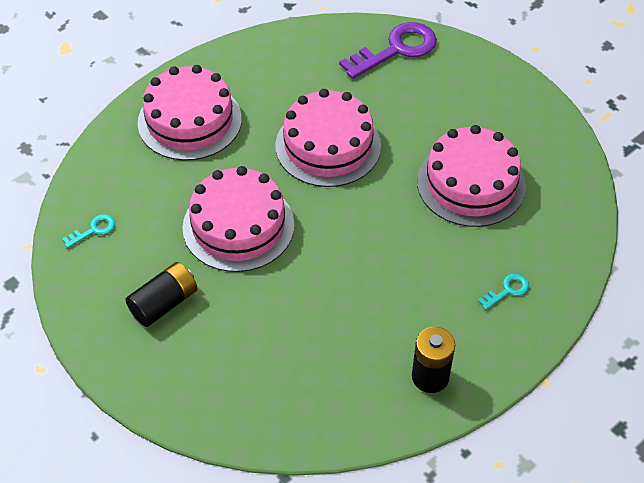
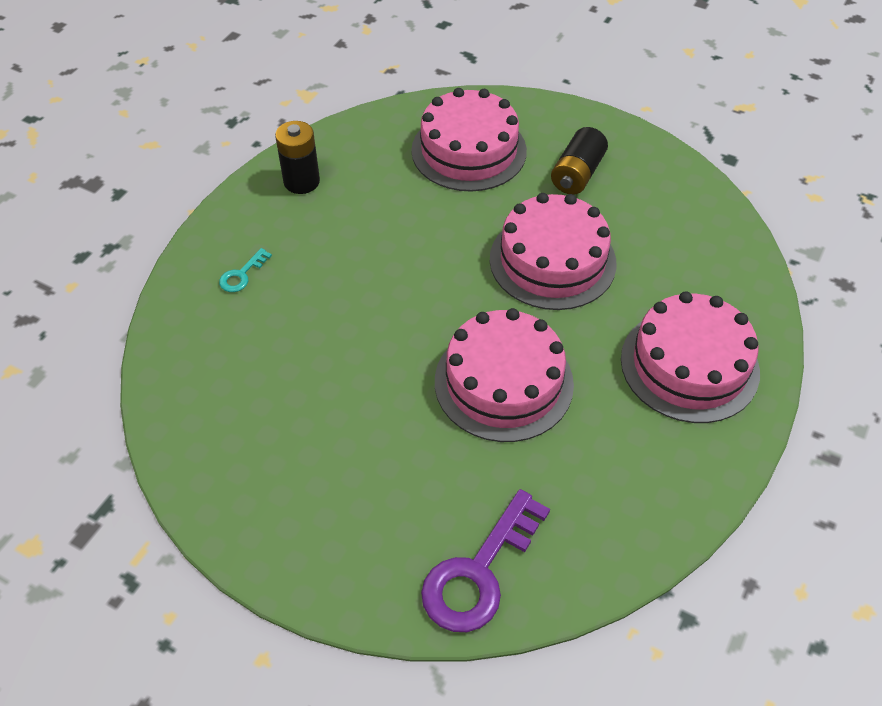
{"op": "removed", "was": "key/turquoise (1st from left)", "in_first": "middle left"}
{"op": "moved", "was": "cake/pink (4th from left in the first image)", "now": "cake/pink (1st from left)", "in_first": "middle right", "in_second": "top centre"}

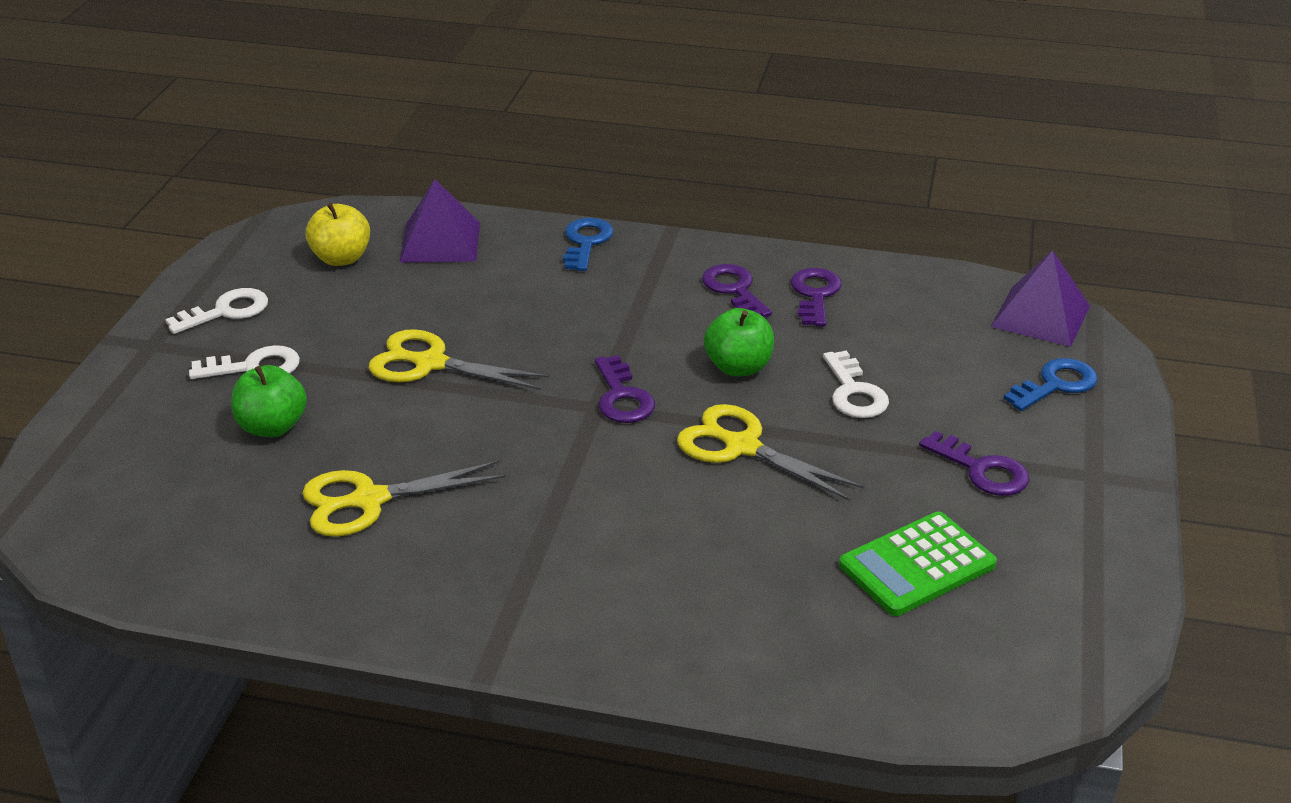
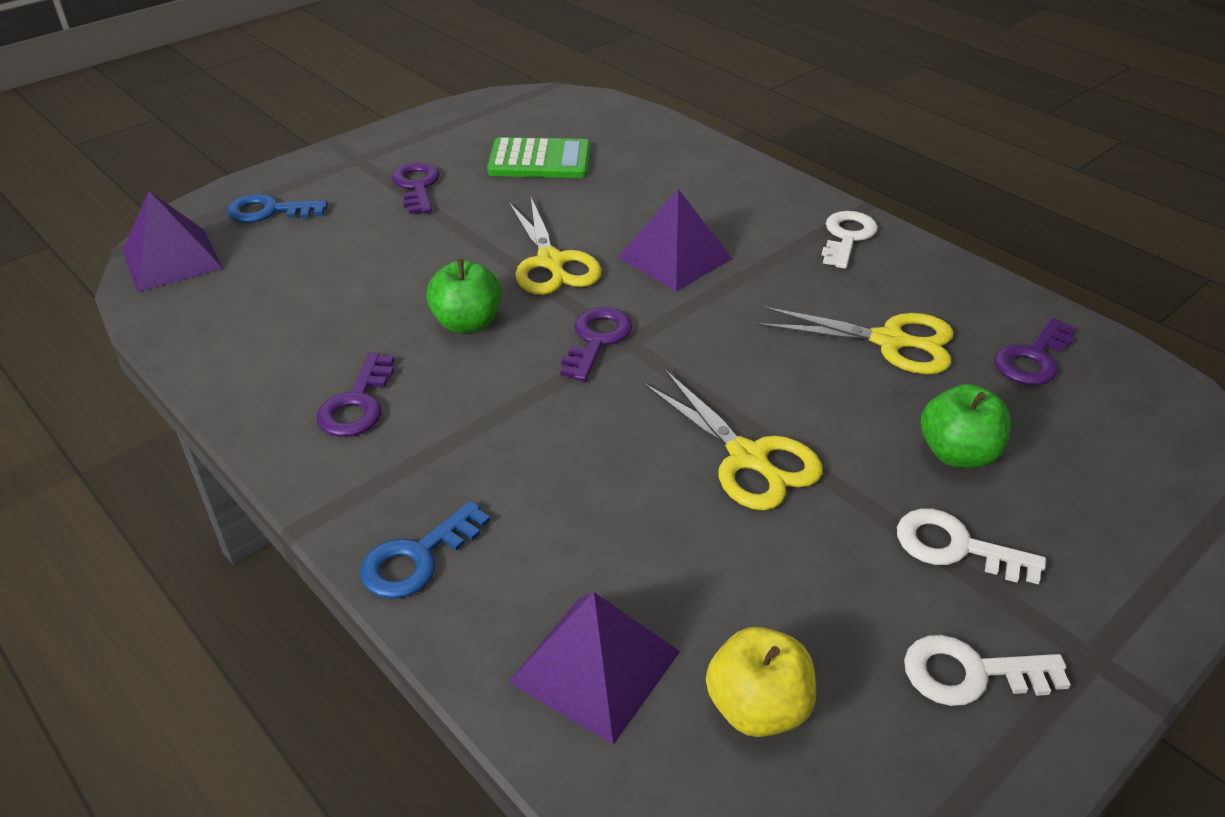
{"op": "moved", "was": "key/purple (3rd from left in the first image)", "now": "key/purple (4th from left)", "in_first": "centre", "in_second": "middle right"}
{"op": "moved", "was": "key/white (3rd from left in the first image)", "now": "key/white (1st from left)", "in_first": "centre", "in_second": "top right"}
{"op": "added", "now": "pyramid/purple (3rd from left)", "in_second": "top centre"}

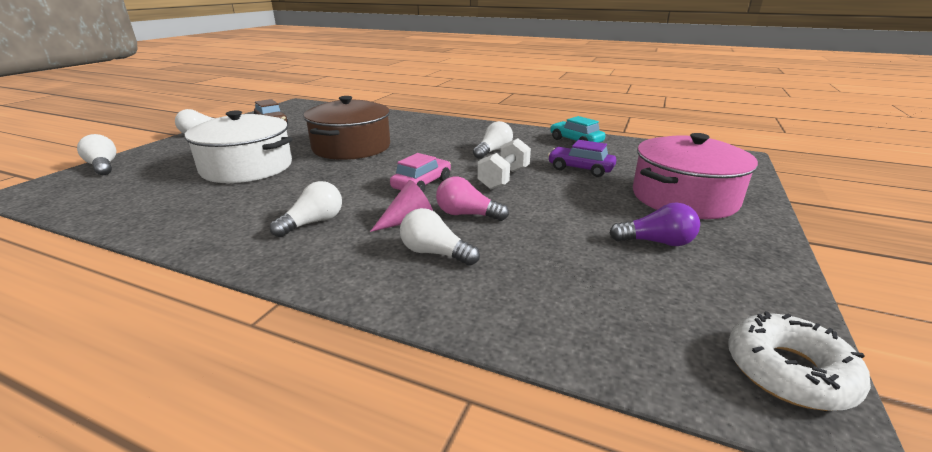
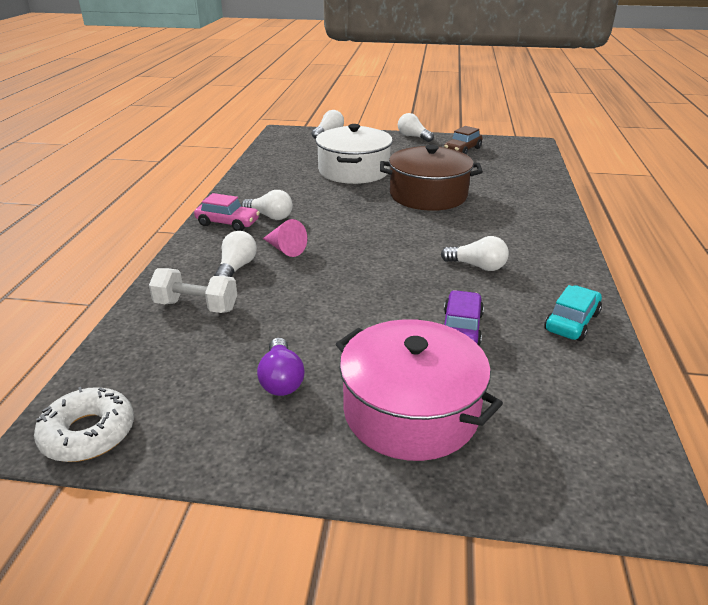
{"op": "moved", "was": "car/pink", "in_first": "centre", "in_second": "middle left"}
{"op": "removed", "was": "light bulb/pink", "in_first": "centre"}
{"op": "moved", "was": "dumbbell/white", "in_first": "centre", "in_second": "middle left"}

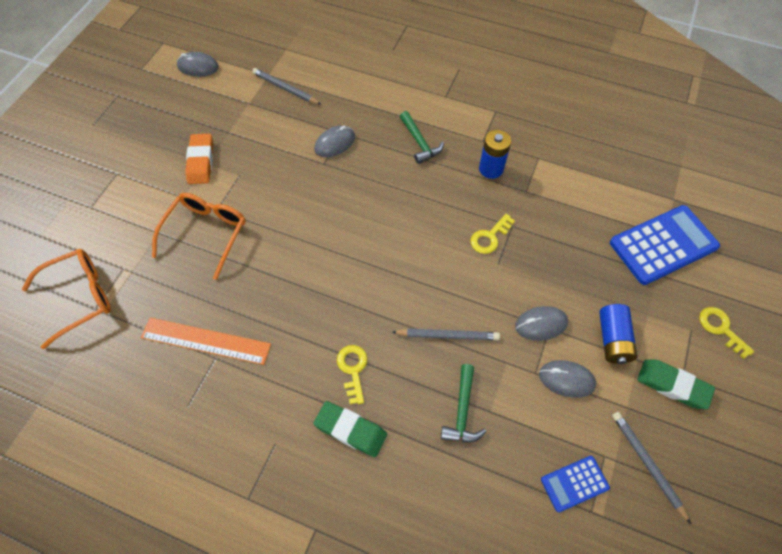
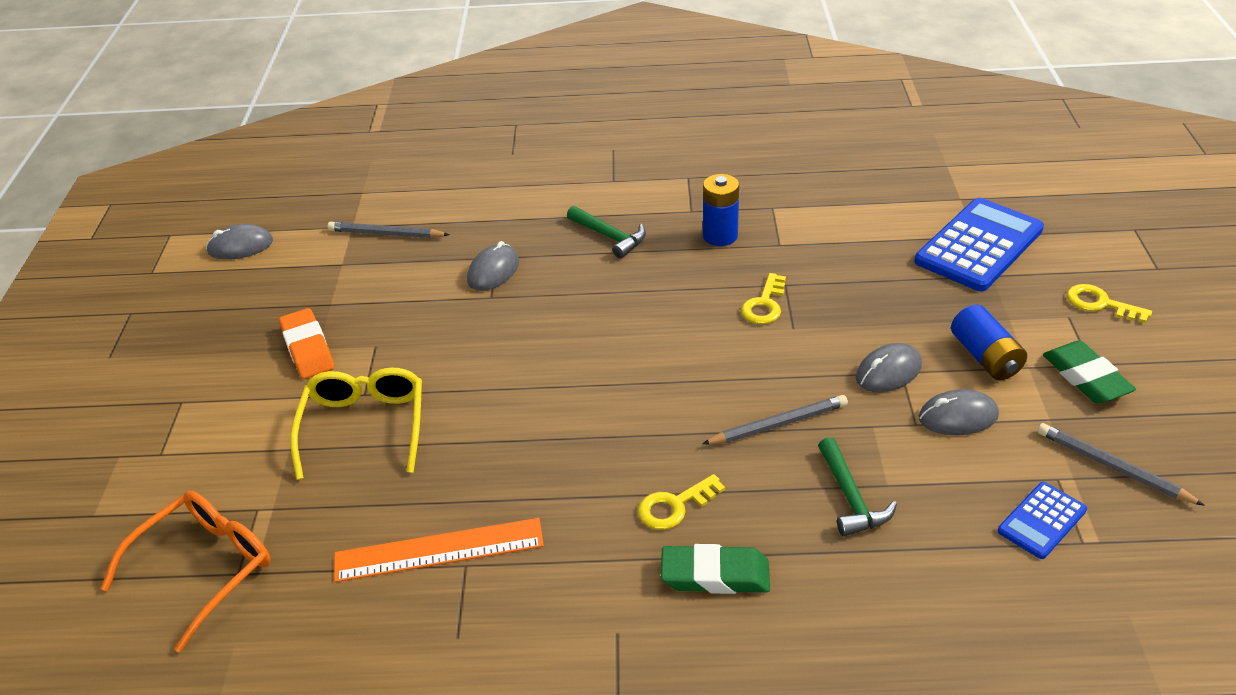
{"op": "recoloured", "was": "glasses/orange (2nd from left)", "now": "glasses/yellow", "in_first": "middle left", "in_second": "middle left"}
{"op": "turned", "was": "key/yellow (1st from left)", "in_first": "bottom centre", "in_second": "bottom centre", "clockwise": -90}
{"op": "turned", "was": "eraser/green (2nd from left)", "in_first": "bottom right", "in_second": "middle right", "clockwise": 60}

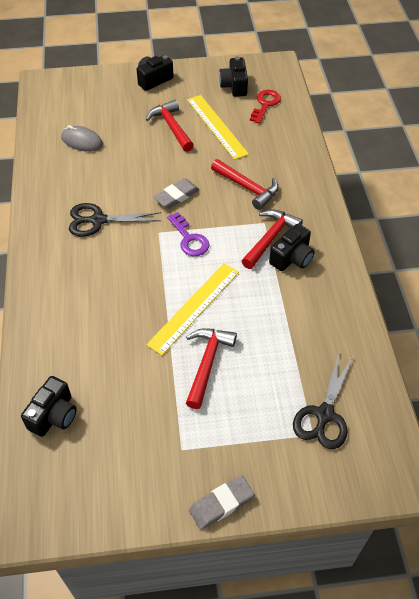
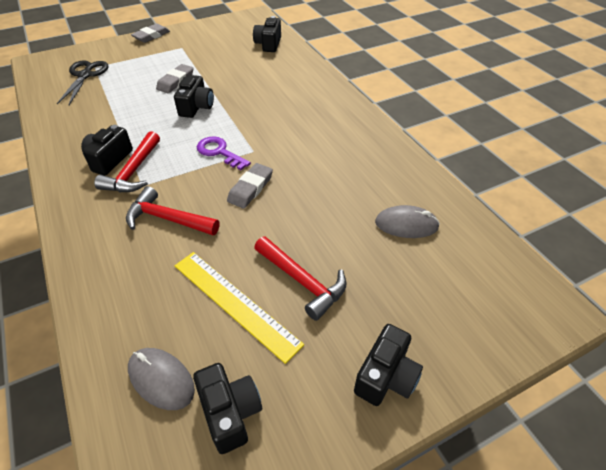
{"op": "removed", "was": "scissors/black (1st from left)", "in_first": "middle left"}
{"op": "replaced", "was": "ruler/yellow (1st from left)", "now": "camera/black (2nd from left)", "in_first": "centre", "in_second": "top left"}
{"op": "replaced", "was": "hammer/red (2nd from left)", "now": "eraser/grey (2nd from left)", "in_first": "centre", "in_second": "top left"}
{"op": "replaced", "was": "key/red", "now": "mouse/grey (1st from left)", "in_first": "top centre", "in_second": "bottom left"}

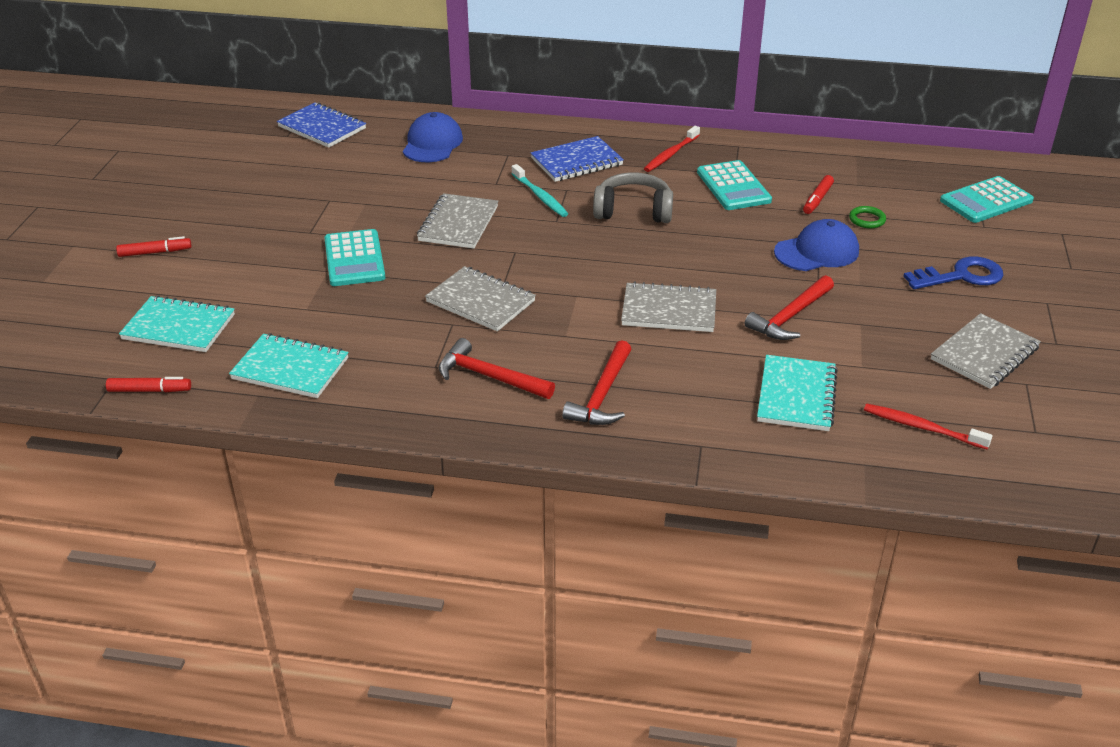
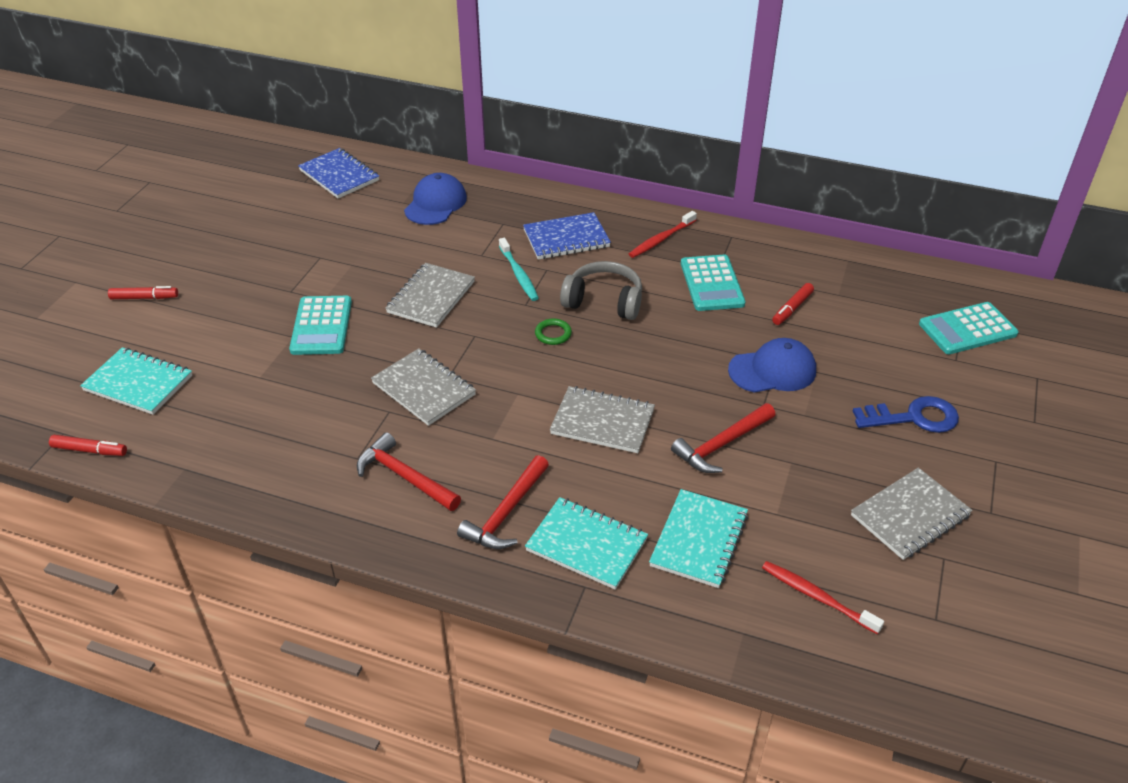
{"op": "moved", "was": "notebook/turquoise (2nd from left)", "in_first": "middle left", "in_second": "bottom centre"}
{"op": "moved", "was": "ring/green", "in_first": "top right", "in_second": "centre"}

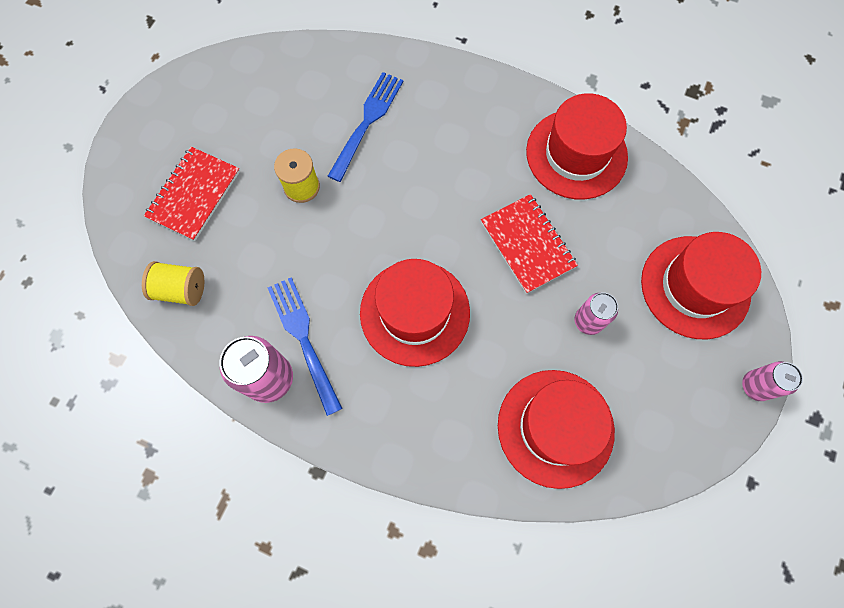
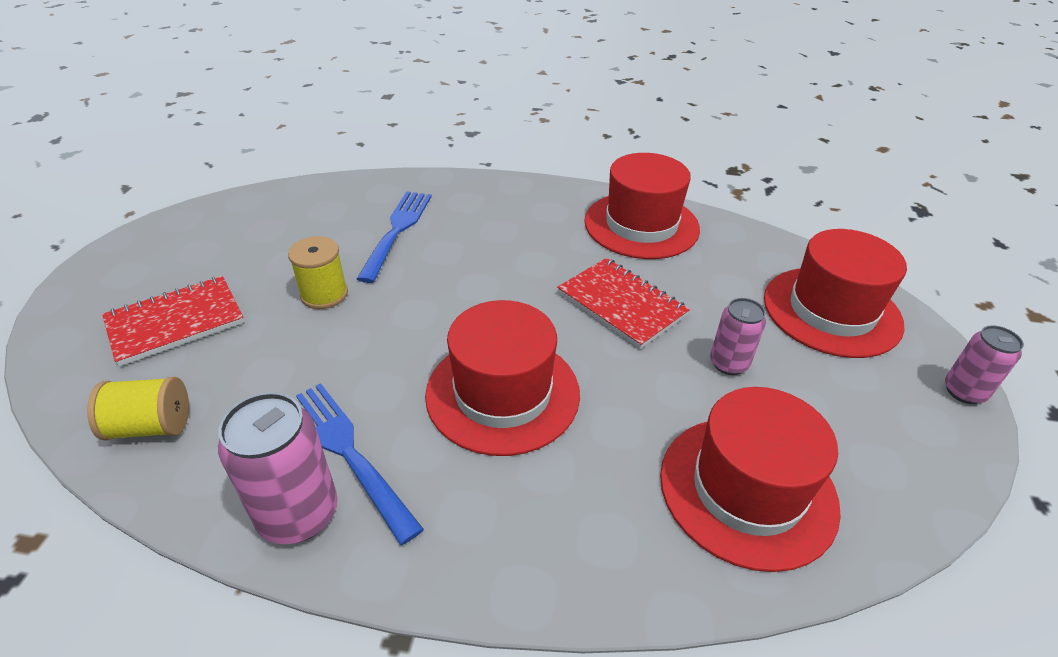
{"op": "turned", "was": "notebook/red (1st from left)", "in_first": "top left", "in_second": "middle left", "clockwise": 45}

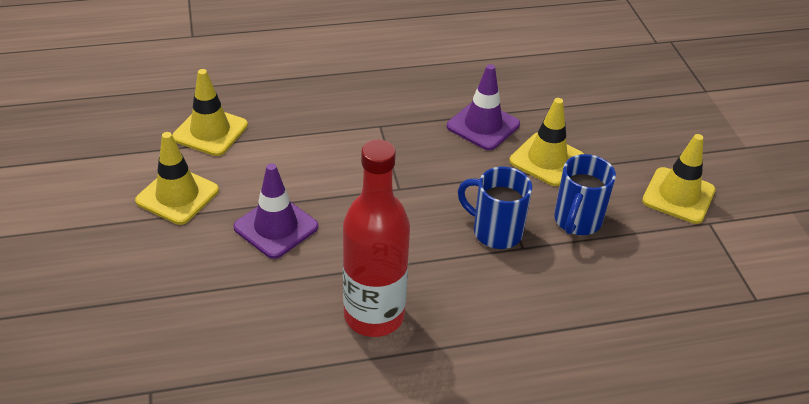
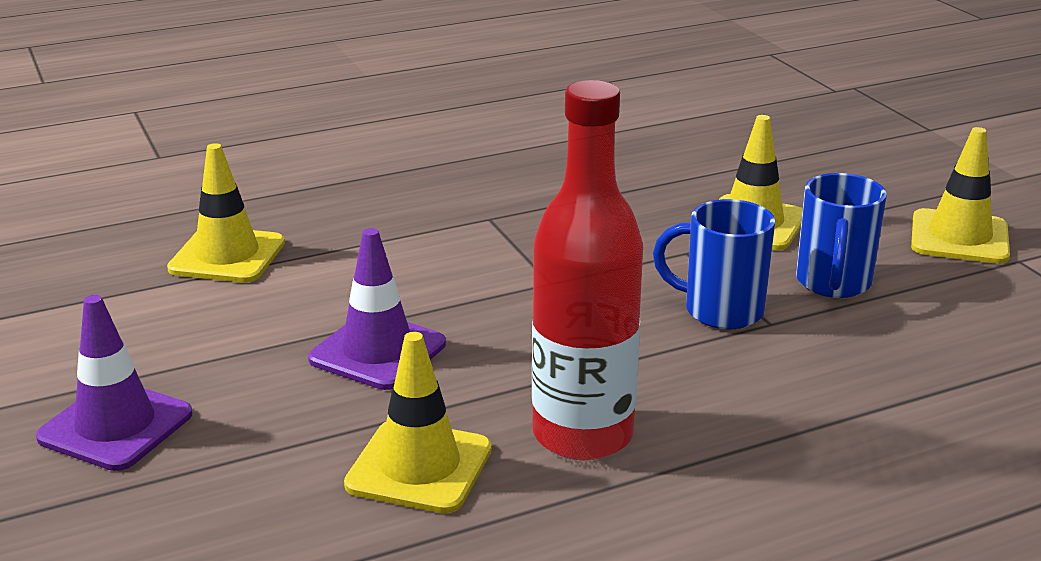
{"op": "moved", "was": "traffic cone/yellow (1st from left in the first image)", "now": "traffic cone/yellow (2nd from left)", "in_first": "middle left", "in_second": "bottom centre"}
{"op": "moved", "was": "traffic cone/purple (2nd from left in the first image)", "now": "traffic cone/purple (1st from left)", "in_first": "top centre", "in_second": "bottom left"}

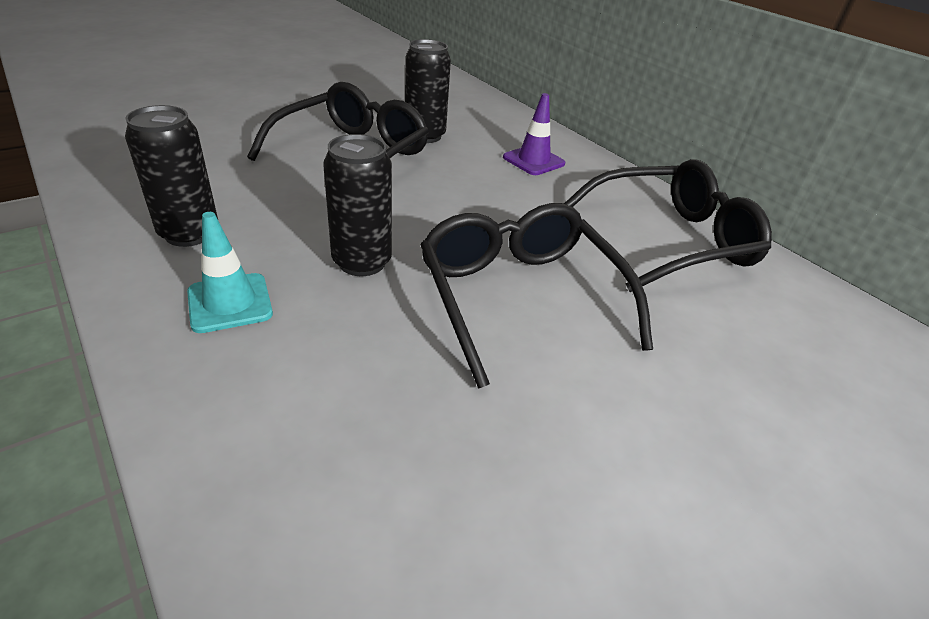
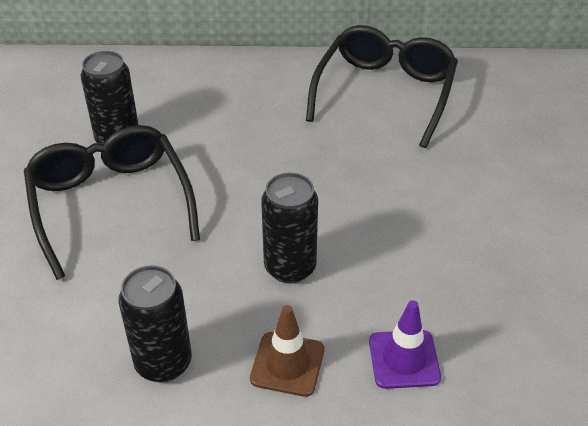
{"op": "recoloured", "was": "traffic cone/turquoise", "now": "traffic cone/brown", "in_first": "middle left", "in_second": "bottom centre"}
{"op": "removed", "was": "glasses/black (2nd from left)", "in_first": "centre"}
{"op": "moved", "was": "traffic cone/purple", "in_first": "top centre", "in_second": "bottom right"}

